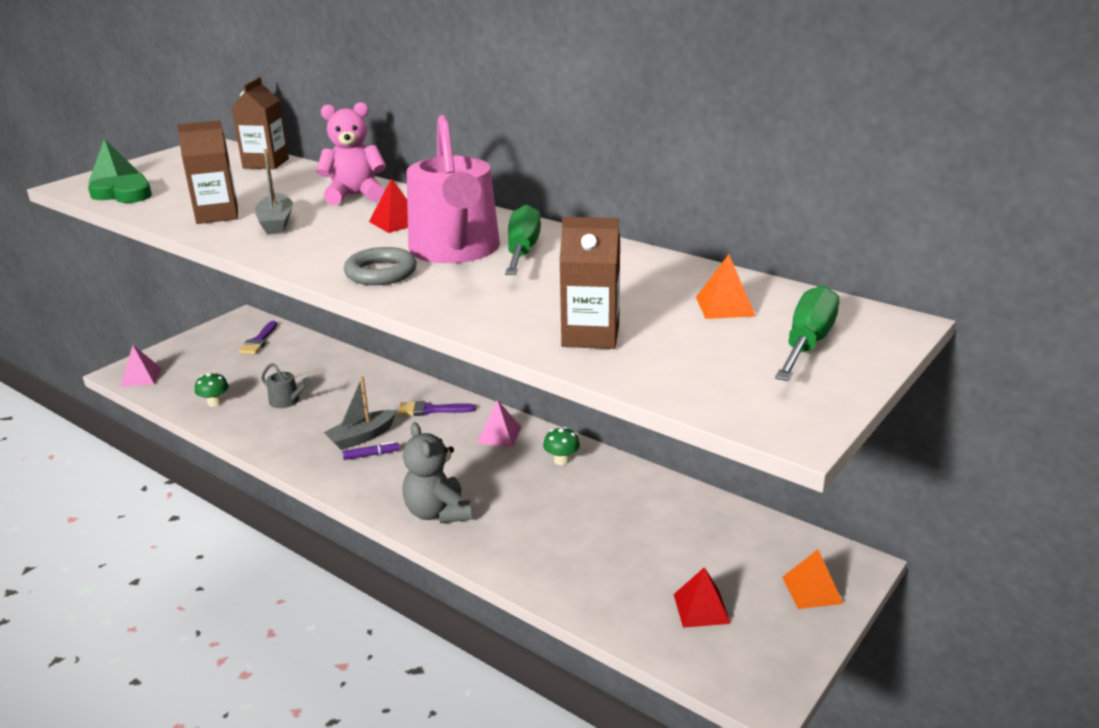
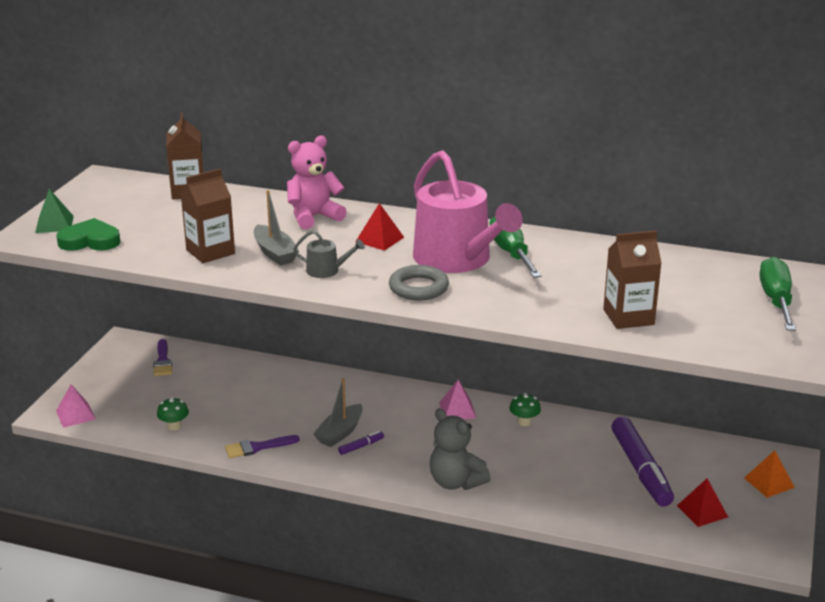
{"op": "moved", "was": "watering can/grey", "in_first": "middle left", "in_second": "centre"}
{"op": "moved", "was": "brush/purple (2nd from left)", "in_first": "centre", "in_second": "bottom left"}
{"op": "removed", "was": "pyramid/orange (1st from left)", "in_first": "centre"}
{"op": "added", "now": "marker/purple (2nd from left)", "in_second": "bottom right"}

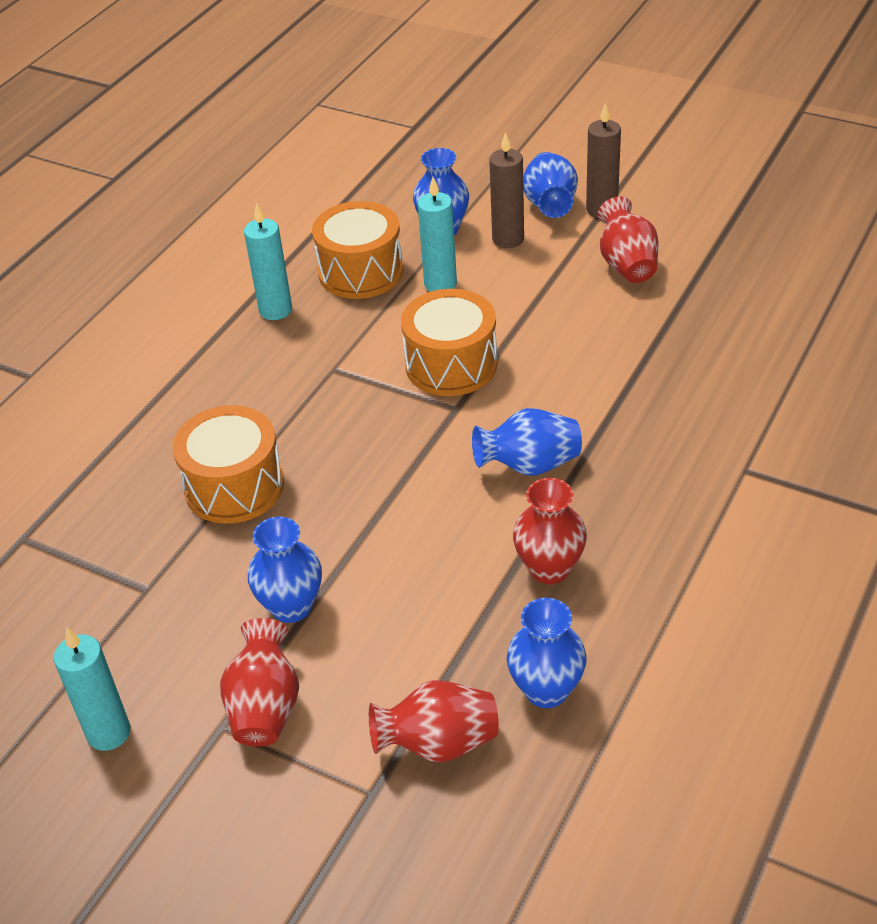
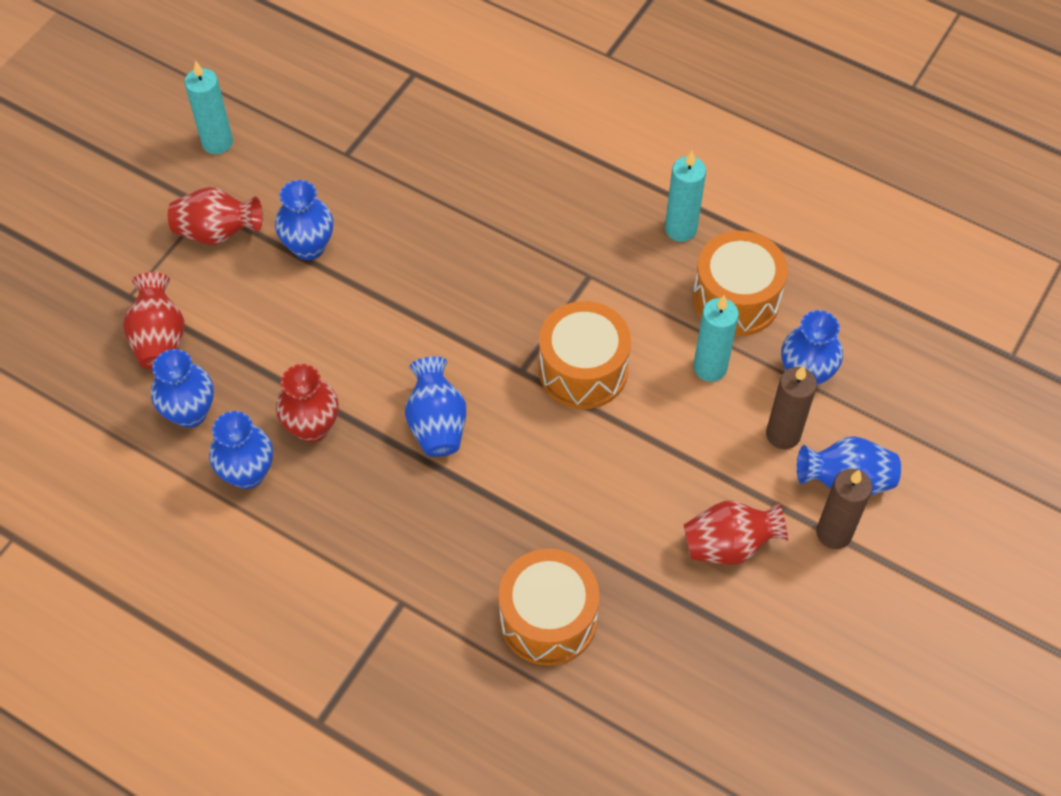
{"op": "moved", "was": "drum/orange (1st from left)", "in_first": "middle left", "in_second": "bottom centre"}
{"op": "added", "now": "vase/blue (2nd from left)", "in_second": "middle left"}

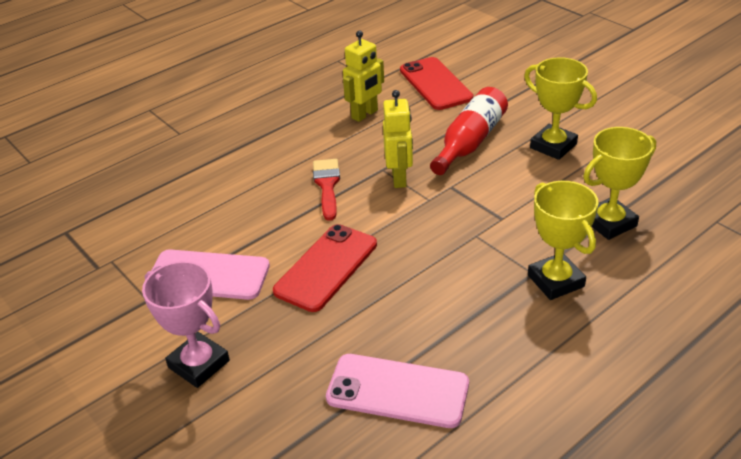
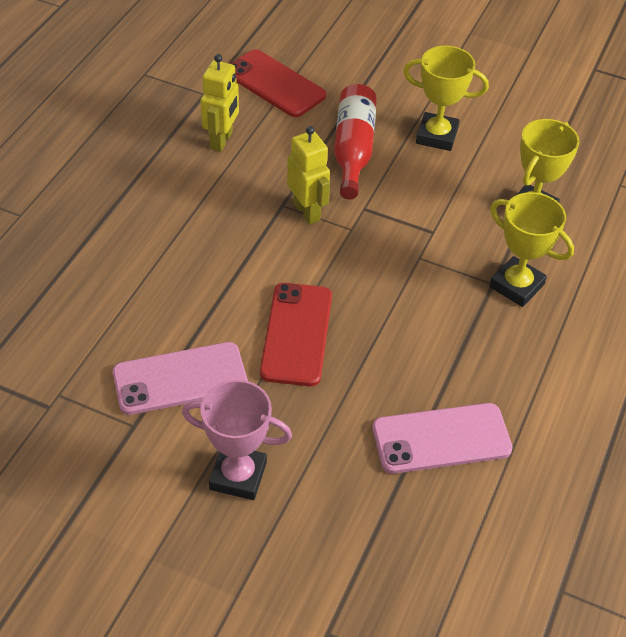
{"op": "removed", "was": "brush/red", "in_first": "centre"}

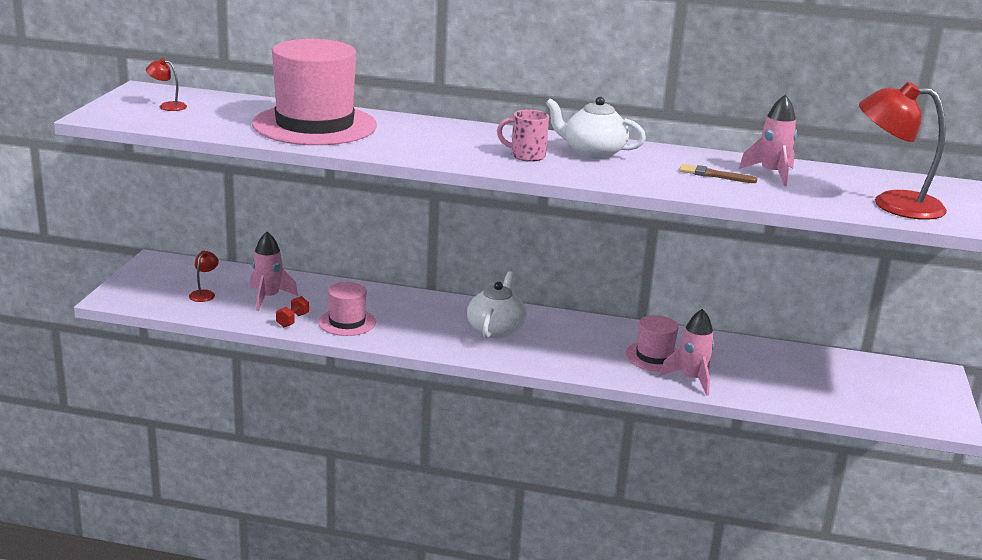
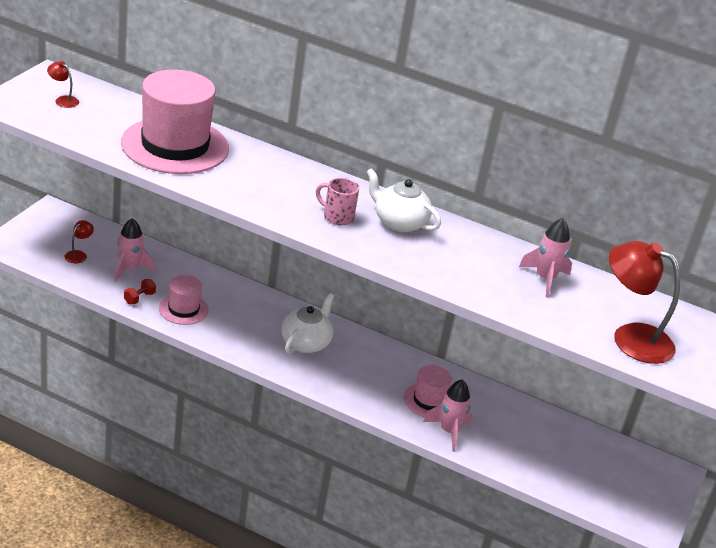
{"op": "removed", "was": "brush/brown", "in_first": "top right"}

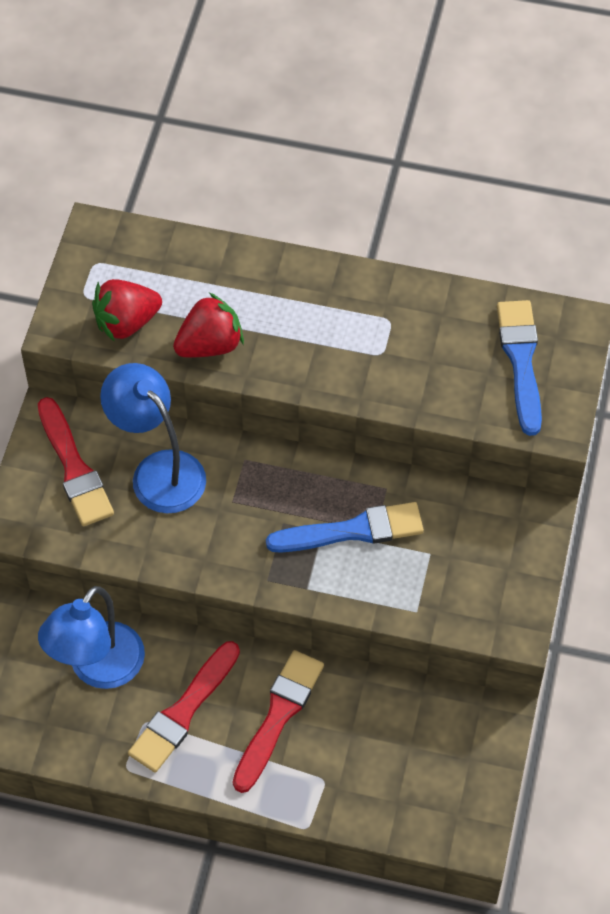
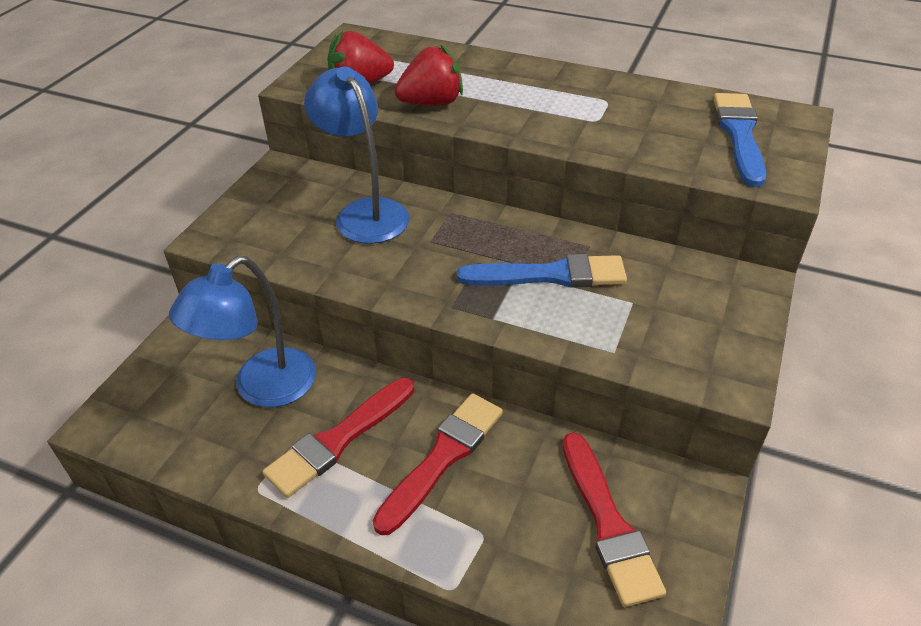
{"op": "moved", "was": "brush/red (1st from left in the first image)", "now": "brush/red (3rd from left)", "in_first": "middle left", "in_second": "bottom right"}

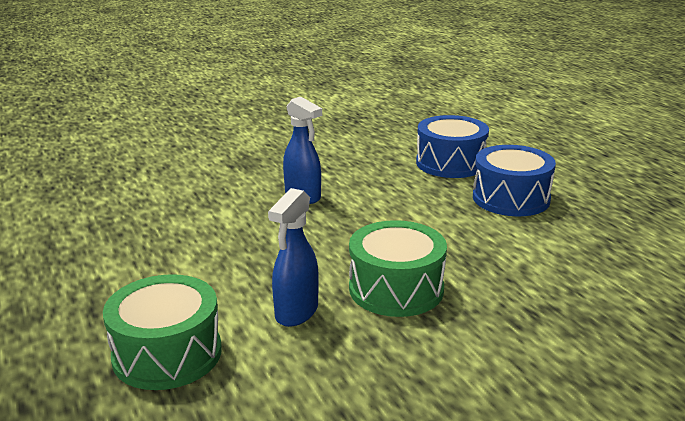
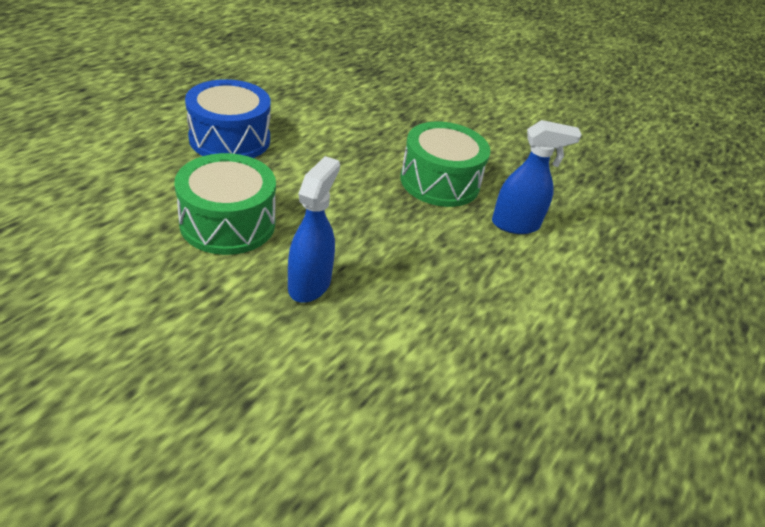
{"op": "moved", "was": "drum/green (1st from left)", "in_first": "bottom left", "in_second": "middle left"}
{"op": "removed", "was": "drum/blue (1st from left)", "in_first": "centre"}

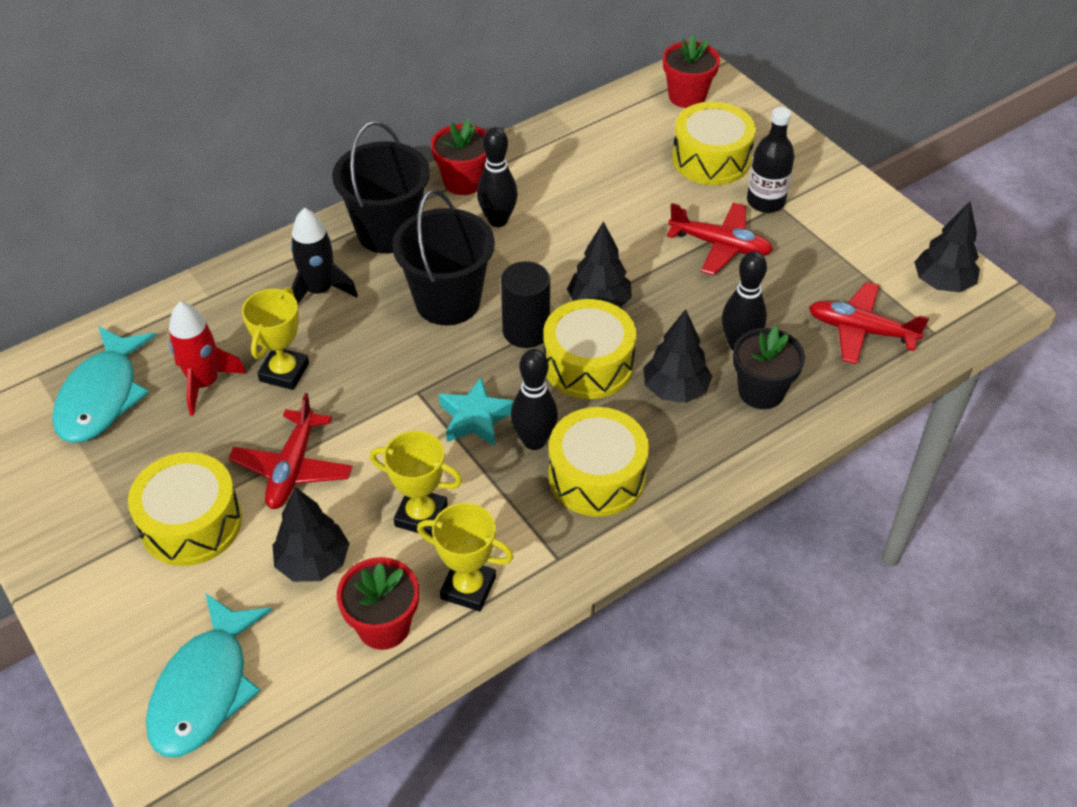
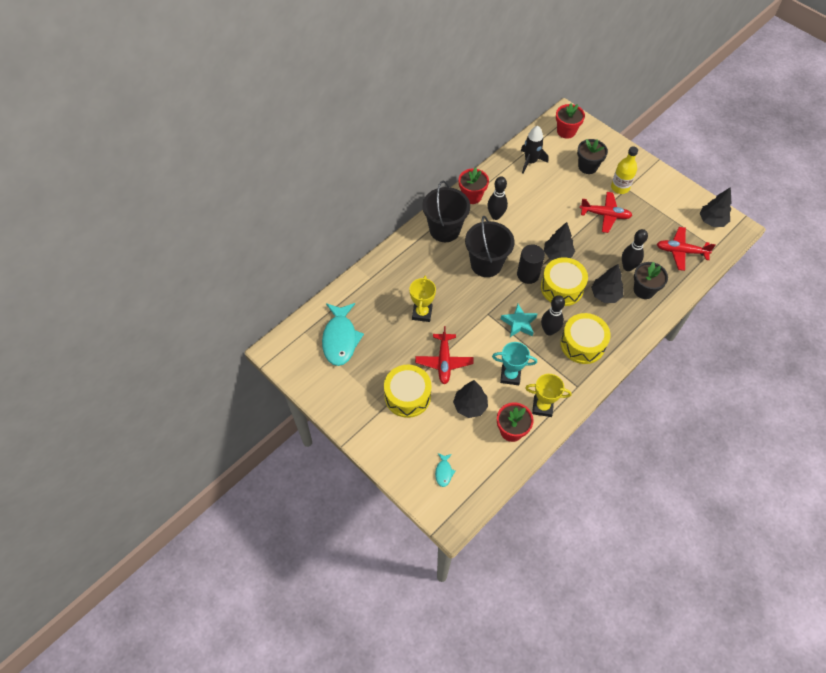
{"op": "resized", "was": "fish/turquoise (2nd from left)", "in_first": "bottom left", "in_second": "bottom centre", "ratio": 0.44}
{"op": "removed", "was": "rocket/red", "in_first": "middle left"}
{"op": "moved", "was": "rocket/black", "in_first": "top left", "in_second": "top centre"}
{"op": "recoloured", "was": "trophy/yellow (2nd from left)", "now": "trophy/turquoise", "in_first": "centre", "in_second": "centre"}
{"op": "replaced", "was": "drum/yellow (4th from left)", "now": "flower pot/black (1st from left)", "in_first": "top centre", "in_second": "top right"}
{"op": "recoloured", "was": "bottle/black", "now": "bottle/yellow", "in_first": "top right", "in_second": "top right"}

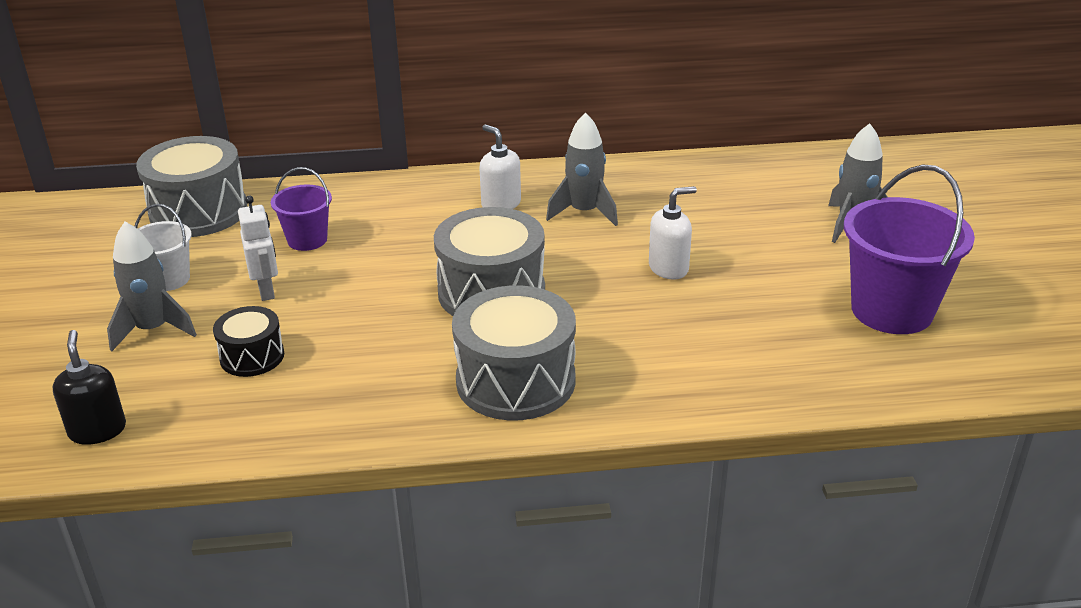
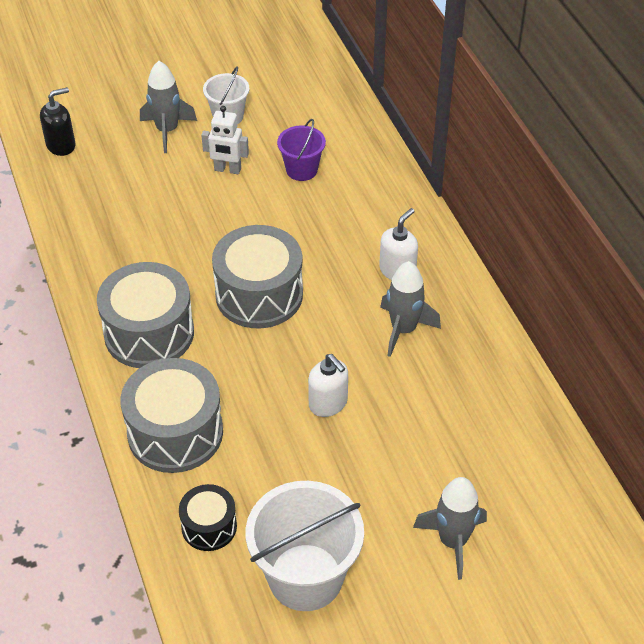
{"op": "moved", "was": "drum/grey (1st from left in the first image)", "now": "drum/grey (2nd from left)", "in_first": "top left", "in_second": "middle left"}
{"op": "moved", "was": "drum/black", "in_first": "middle left", "in_second": "bottom left"}
{"op": "turned", "was": "robot/white", "in_first": "middle left", "in_second": "top centre", "clockwise": 45}
{"op": "recoloured", "was": "bucket/purple (2nd from left)", "now": "bucket/white (2nd from left)", "in_first": "middle right", "in_second": "bottom centre"}

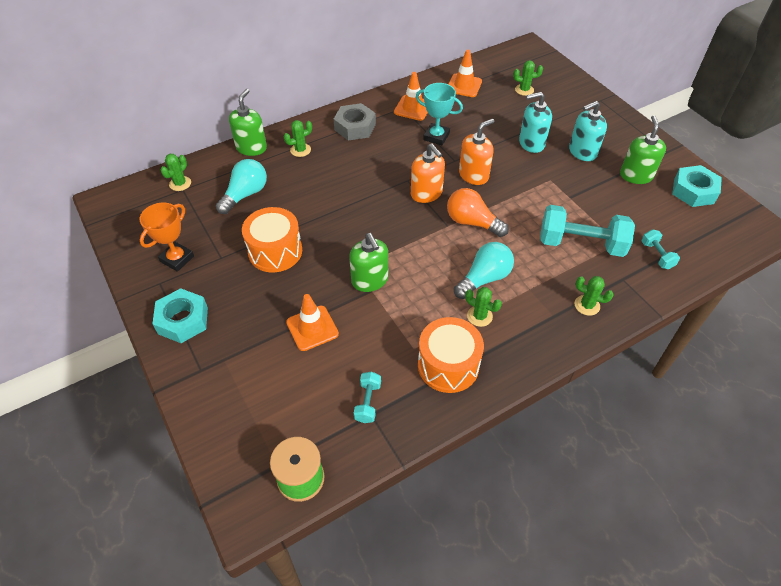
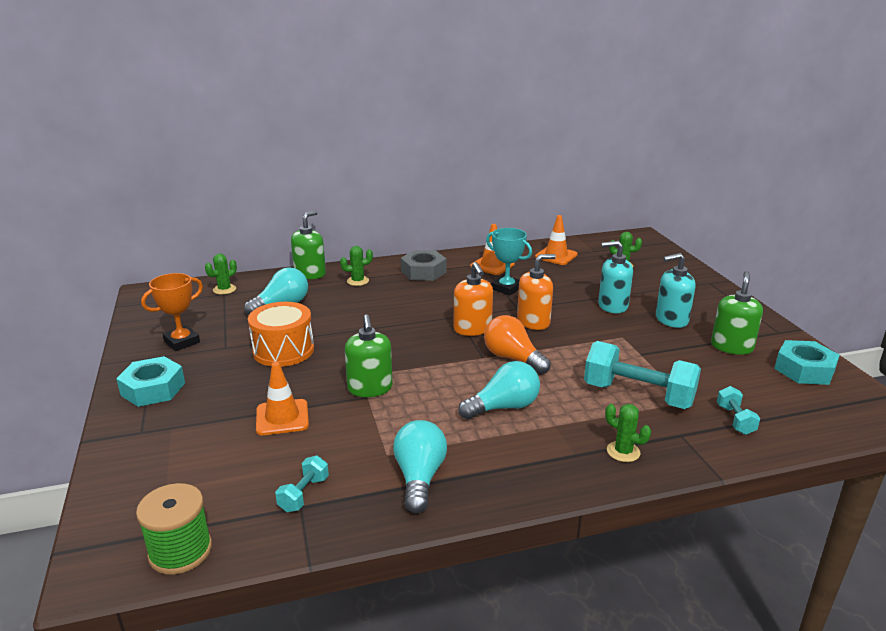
{"op": "replaced", "was": "drum/orange (2nd from left)", "now": "light bulb/turquoise (2nd from left)", "in_first": "centre", "in_second": "bottom centre"}
{"op": "removed", "was": "cactus/green (3rd from left)", "in_first": "centre"}

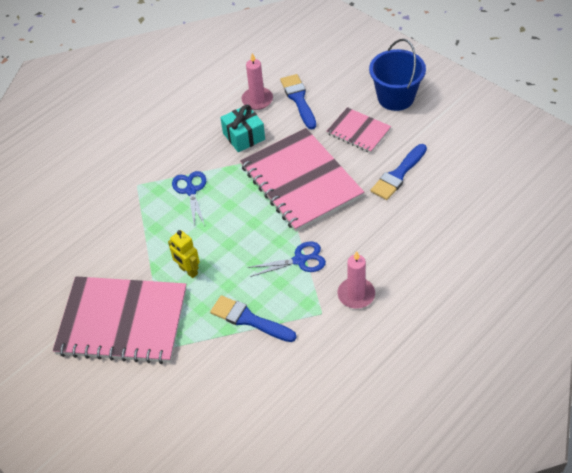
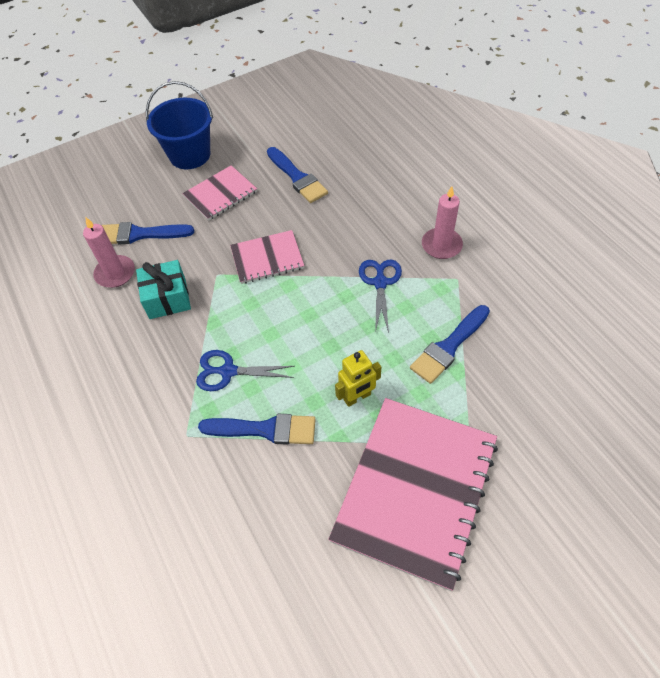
{"op": "resized", "was": "notebook/pink (2nd from left)", "in_first": "centre", "in_second": "centre", "ratio": 0.51}
{"op": "added", "now": "brush/blue (2nd from left)", "in_second": "centre"}

